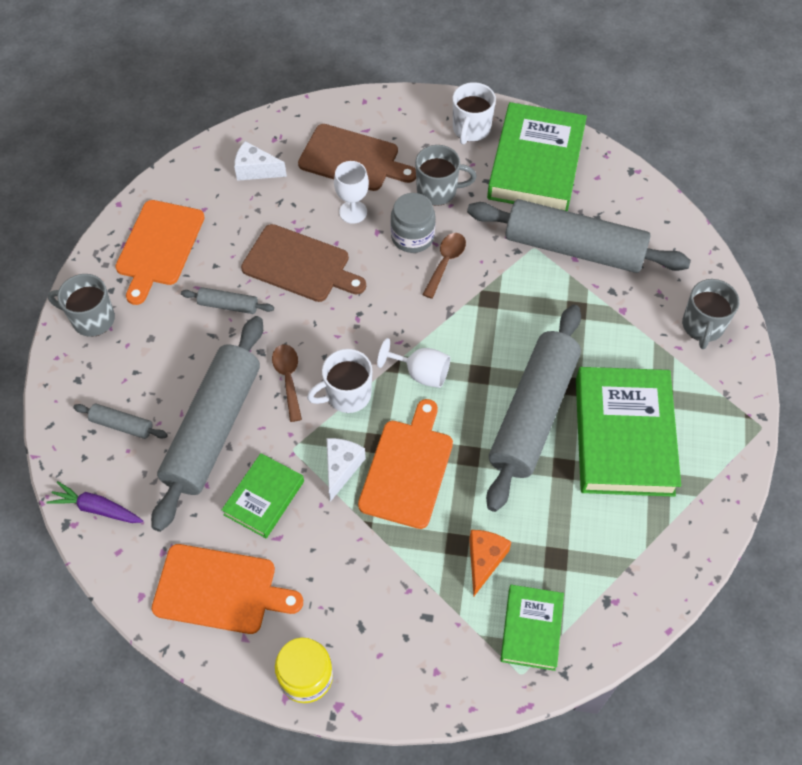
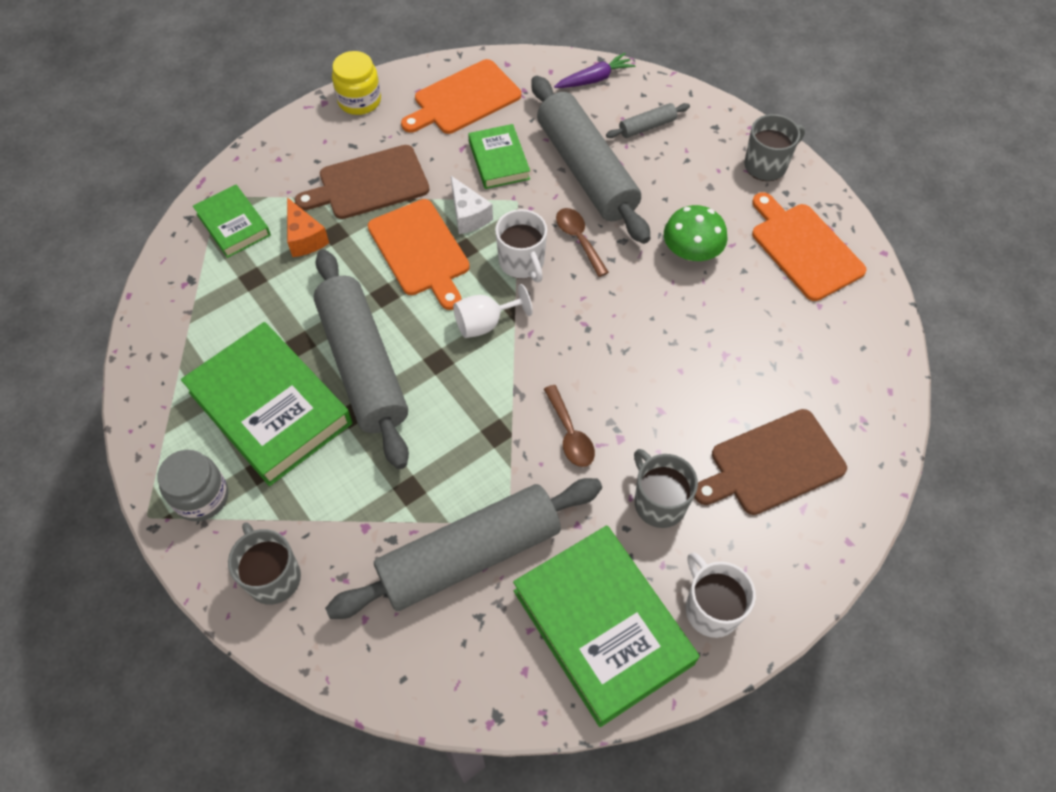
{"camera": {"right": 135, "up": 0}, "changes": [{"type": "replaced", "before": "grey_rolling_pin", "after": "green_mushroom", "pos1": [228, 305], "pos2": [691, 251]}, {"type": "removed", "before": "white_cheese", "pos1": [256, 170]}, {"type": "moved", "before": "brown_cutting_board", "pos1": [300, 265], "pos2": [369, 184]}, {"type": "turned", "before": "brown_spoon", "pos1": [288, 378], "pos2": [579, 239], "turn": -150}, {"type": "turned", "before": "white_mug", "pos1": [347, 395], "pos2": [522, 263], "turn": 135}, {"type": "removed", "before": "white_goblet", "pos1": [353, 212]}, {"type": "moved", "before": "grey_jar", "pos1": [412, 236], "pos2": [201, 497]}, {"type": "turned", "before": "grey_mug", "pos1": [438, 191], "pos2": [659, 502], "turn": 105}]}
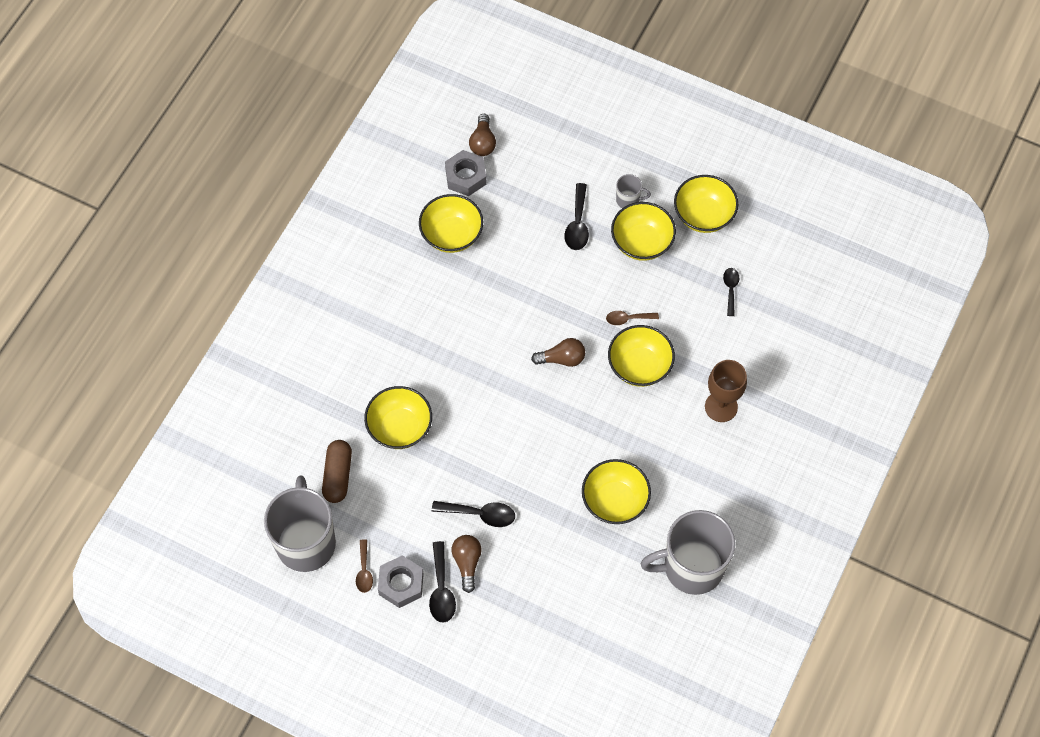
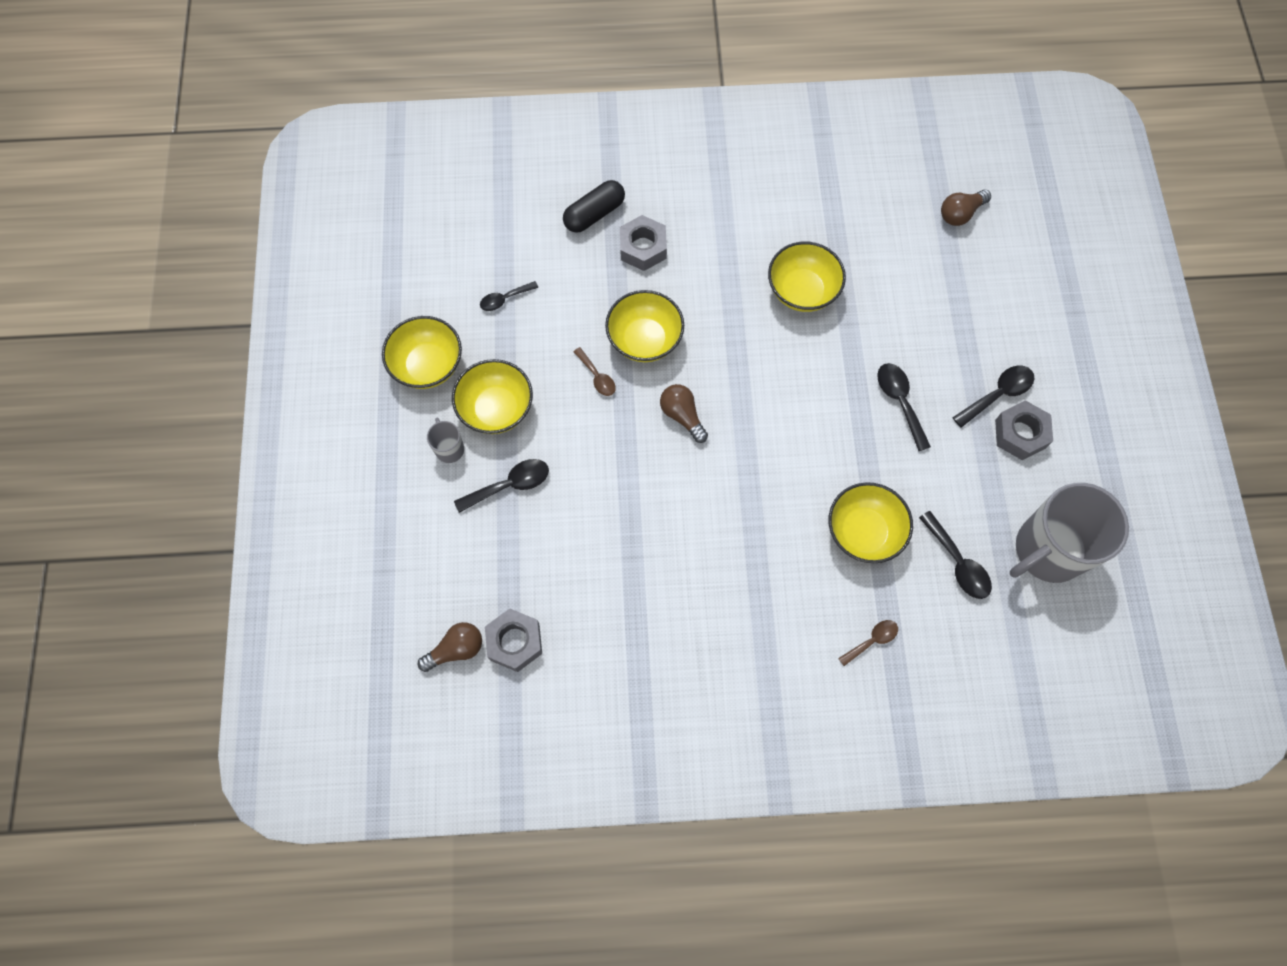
{"camera": {"right": -120, "up": 5}, "changes": [{"type": "replaced", "before": "brown_capsule", "after": "black_spoon", "pos1": [337, 475], "pos2": [958, 563]}, {"type": "moved", "before": "brown_spoon", "pos1": [364, 571], "pos2": [872, 640]}, {"type": "removed", "before": "yellow_bowl", "pos1": [451, 235]}, {"type": "moved", "before": "brown_light_bulb", "pos1": [467, 563], "pos2": [960, 213]}, {"type": "removed", "before": "grey_mug", "pos1": [691, 567]}, {"type": "replaced", "before": "brown_goblet", "after": "grey_nut", "pos1": [721, 407], "pos2": [643, 248]}, {"type": "added", "after": "black_capsule", "pos2": [594, 214]}]}
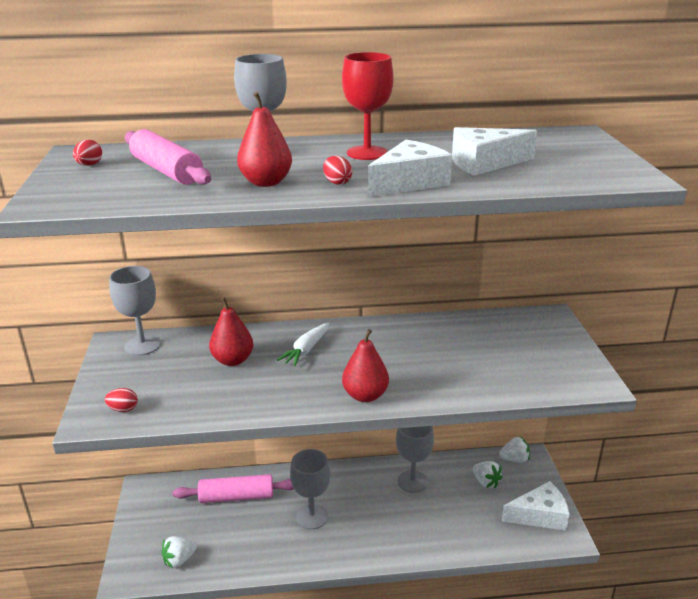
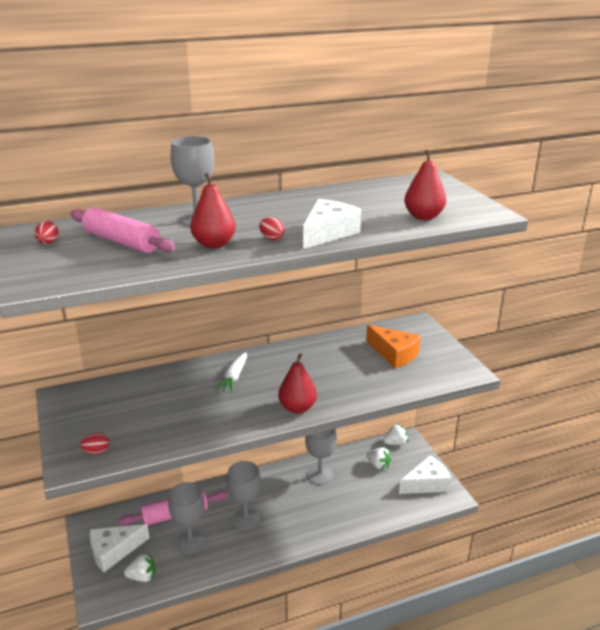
{"camera": {"right": -15, "up": 0}, "changes": [{"type": "moved", "before": "grey_goblet", "pos1": [142, 345], "pos2": [190, 542]}, {"type": "turned", "before": "white_strawberry", "pos1": [179, 560], "pos2": [142, 577], "turn": -135}, {"type": "moved", "before": "red_pear", "pos1": [233, 360], "pos2": [423, 217]}, {"type": "removed", "before": "red_goblet", "pos1": [367, 153]}, {"type": "moved", "before": "white_cheese", "pos1": [484, 163], "pos2": [114, 551]}, {"type": "added", "after": "orange_cheese", "pos2": [394, 354]}]}
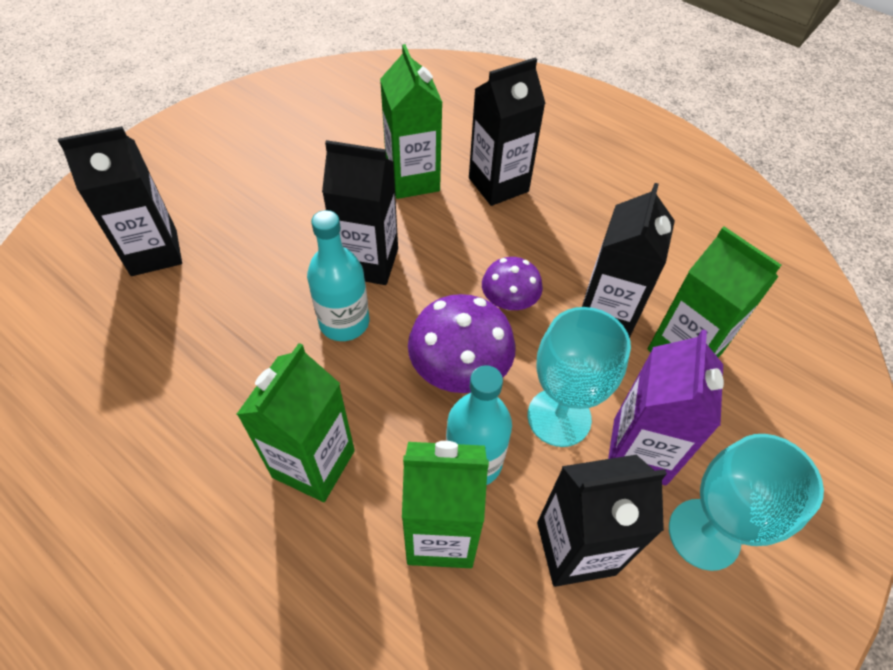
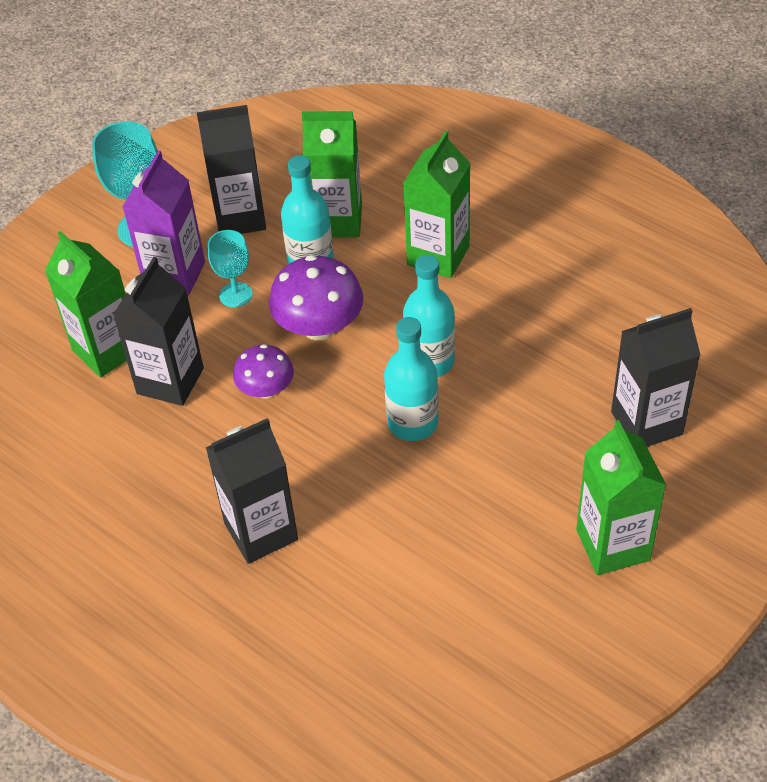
{"camera": {"right": -175, "up": -5}, "changes": [{"type": "replaced", "before": "black_carton", "after": "turquoise_bottle", "pos1": [368, 262], "pos2": [412, 423]}, {"type": "moved", "before": "green_carton", "pos1": [413, 180], "pos2": [612, 545]}, {"type": "resized", "before": "turquoise_goblet", "pos1": [559, 417], "pos2": [236, 295], "scale": 0.61}]}
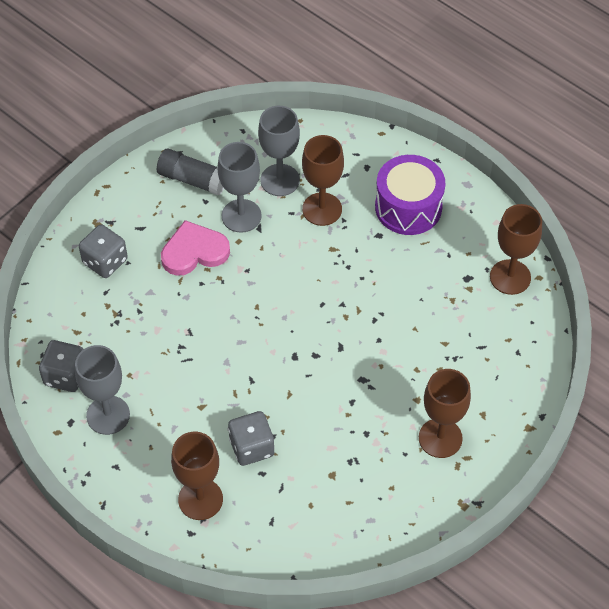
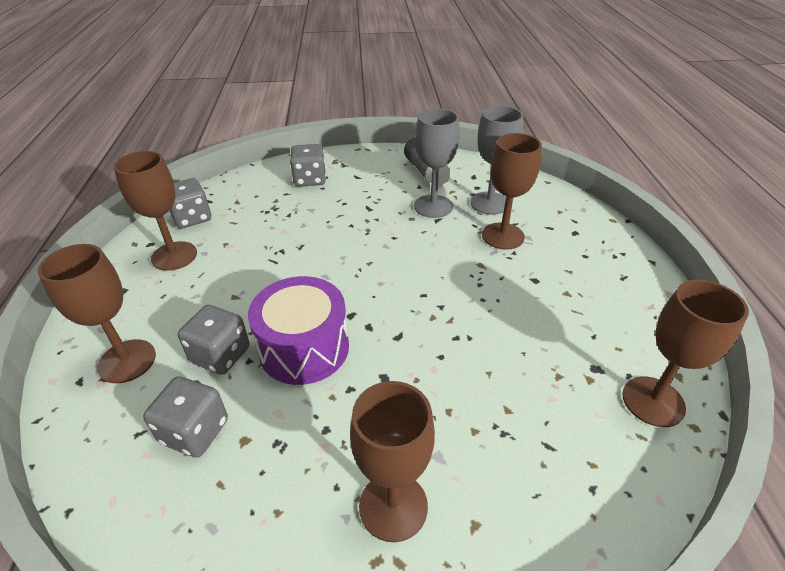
{"camera": {"right": 45, "up": -15}, "changes": [{"type": "recoloured", "before": "grey_goblet", "after": "brown_goblet", "pos1": [108, 415], "pos2": [174, 256]}, {"type": "removed", "before": "pink_heart", "pos1": [194, 251]}, {"type": "moved", "before": "purple_drum", "pos1": [408, 207], "pos2": [304, 348]}, {"type": "added", "after": "grey_dice", "pos2": [195, 431]}]}
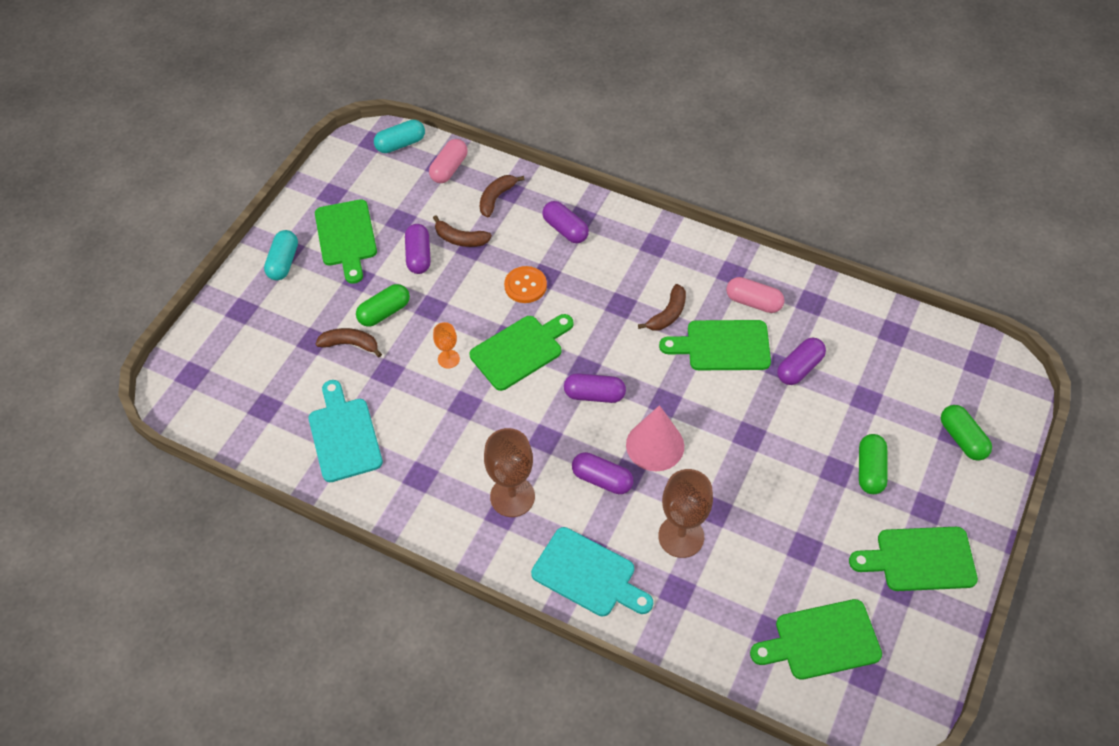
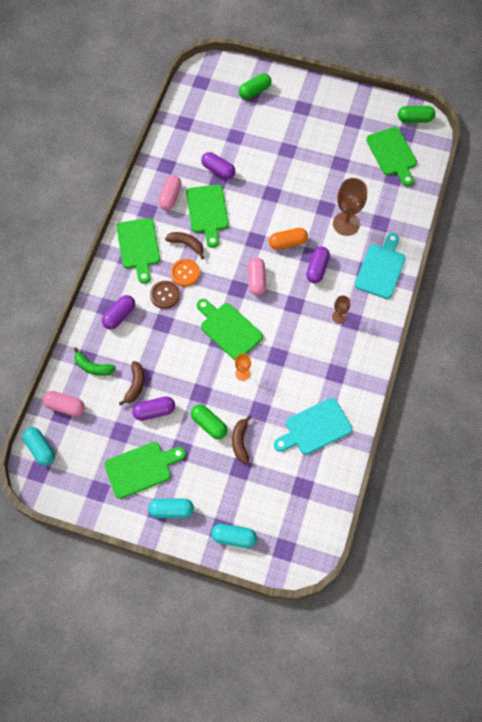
{"camera": {"right": -100, "up": 10}, "changes": [{"type": "recoloured", "before": "brown_banana", "after": "green_banana", "pos1": [496, 198], "pos2": [93, 367]}, {"type": "resized", "before": "brown_goblet", "pos1": [512, 496], "pos2": [339, 317], "scale": 0.53}, {"type": "moved", "before": "orange_button", "pos1": [525, 286], "pos2": [185, 273]}, {"type": "recoloured", "before": "purple_capsule", "after": "pink_capsule", "pos1": [594, 395], "pos2": [256, 280]}, {"type": "replaced", "before": "pink_cone", "after": "orange_capsule", "pos1": [655, 445], "pos2": [287, 242]}, {"type": "moved", "before": "green_cutting_board", "pos1": [920, 559], "pos2": [139, 246]}, {"type": "moved", "before": "green_capsule", "pos1": [870, 470], "pos2": [414, 119]}, {"type": "added", "after": "brown_button", "pos2": [165, 295]}, {"type": "added", "after": "turquoise_capsule", "pos2": [234, 537]}]}
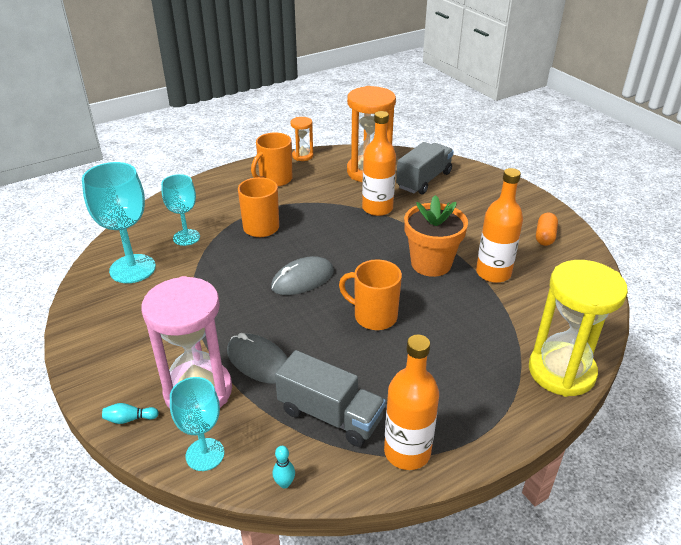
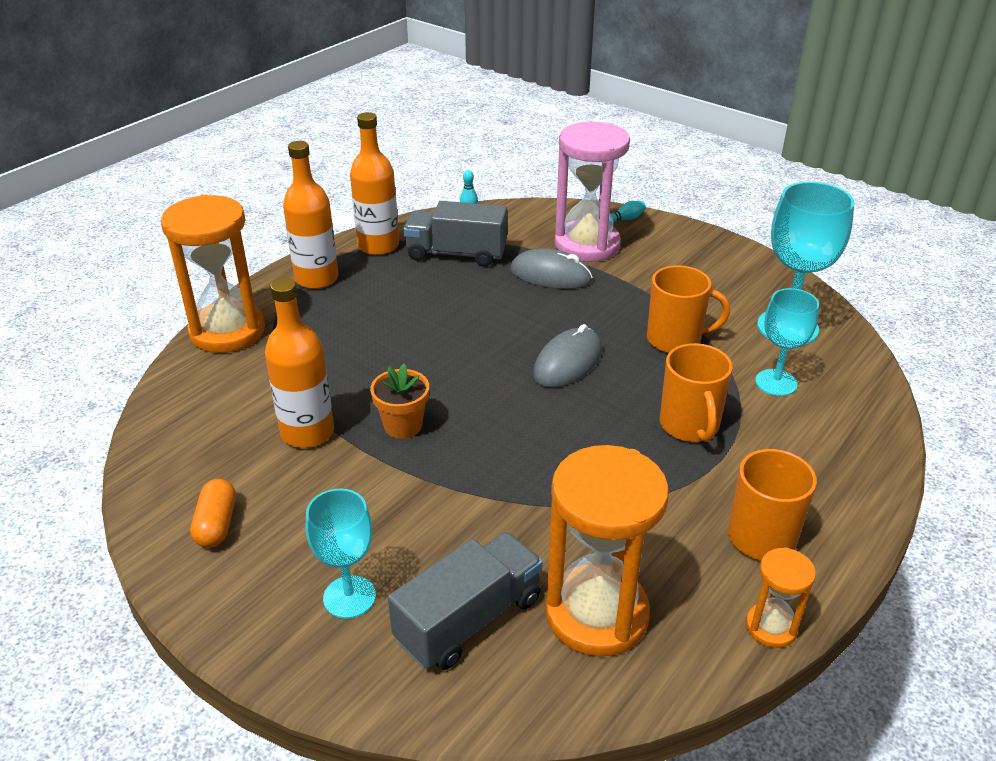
{"camera": {"right": 160, "up": 0}, "changes": [{"type": "moved", "before": "turquoise_goblet", "pos1": [205, 454], "pos2": [349, 597]}, {"type": "moved", "before": "orange_mug", "pos1": [374, 316], "pos2": [675, 340]}, {"type": "moved", "before": "orange_bottle", "pos1": [377, 208], "pos2": [316, 278]}, {"type": "turned", "before": "grey_truck", "pos1": [424, 180], "pos2": [469, 619], "turn": -150}, {"type": "resized", "before": "orange_flower_pot", "pos1": [431, 264], "pos2": [403, 425], "scale": 0.62}, {"type": "recoloured", "before": "yellow_hourglass", "after": "orange_hourglass", "pos1": [561, 371], "pos2": [227, 331]}]}
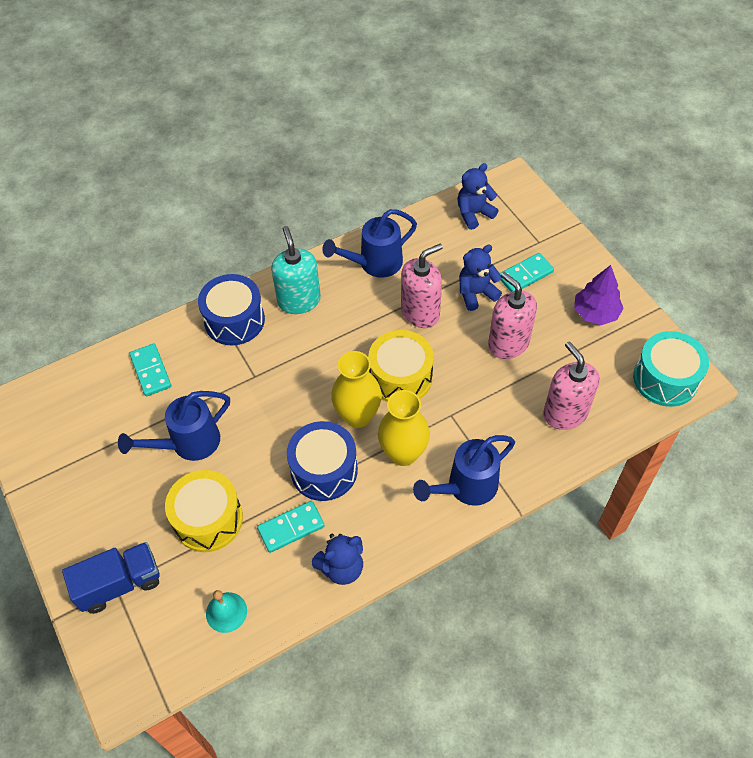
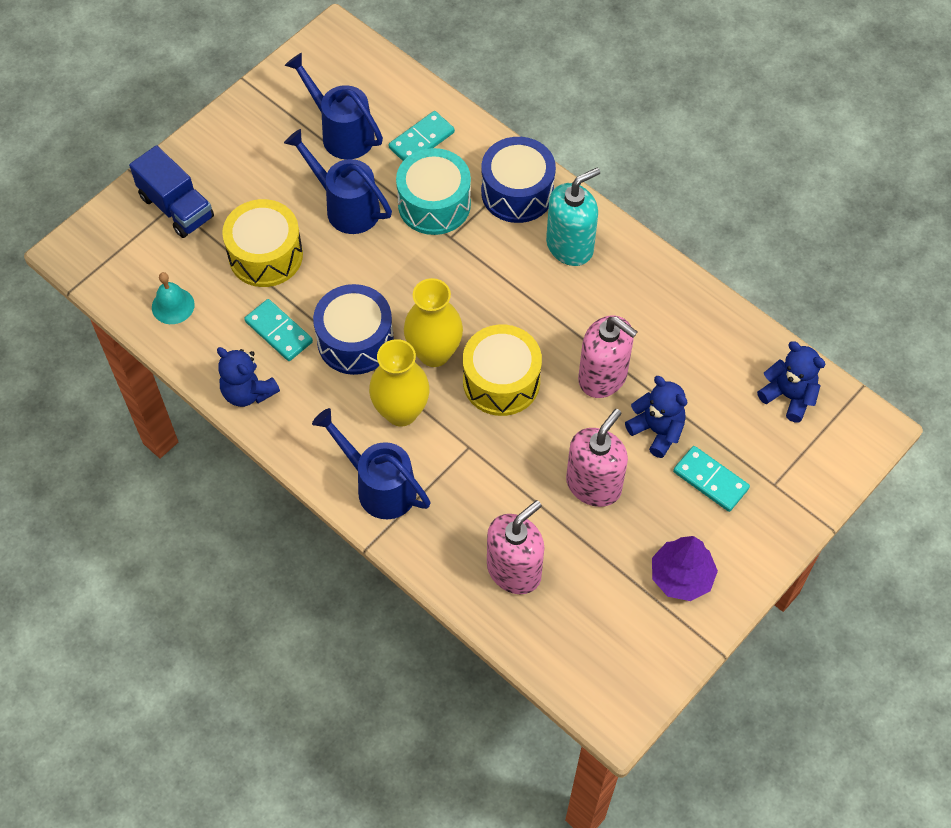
{"camera": {"right": 70, "up": 5}, "changes": [{"type": "moved", "before": "blue_watering_can", "pos1": [375, 263], "pos2": [342, 133]}, {"type": "moved", "before": "turquoise_drum", "pos1": [665, 379], "pos2": [434, 204]}]}
